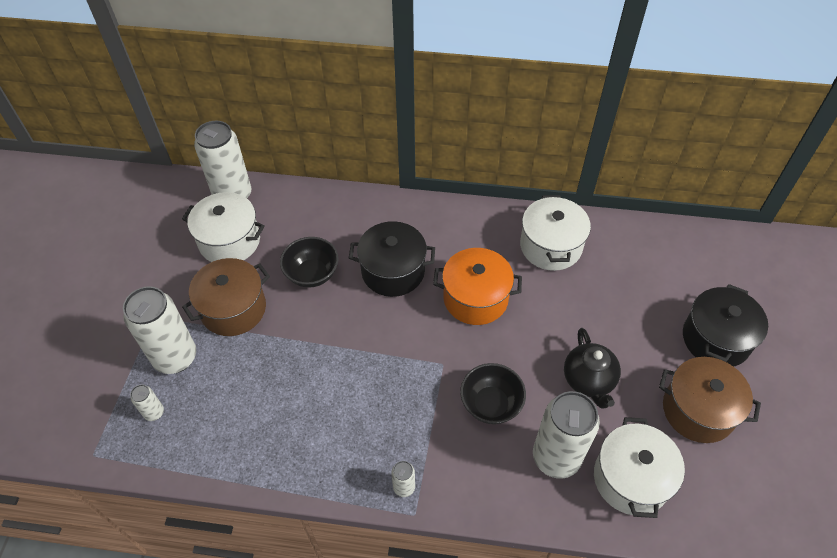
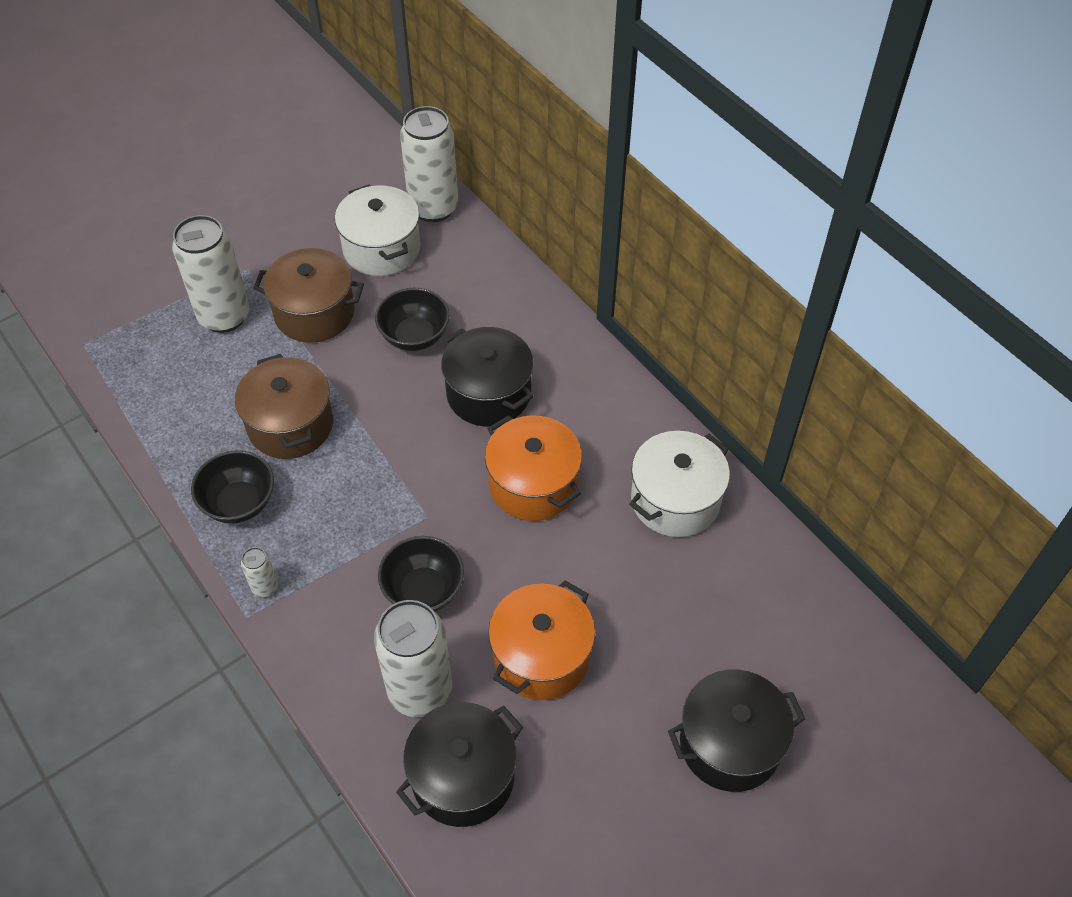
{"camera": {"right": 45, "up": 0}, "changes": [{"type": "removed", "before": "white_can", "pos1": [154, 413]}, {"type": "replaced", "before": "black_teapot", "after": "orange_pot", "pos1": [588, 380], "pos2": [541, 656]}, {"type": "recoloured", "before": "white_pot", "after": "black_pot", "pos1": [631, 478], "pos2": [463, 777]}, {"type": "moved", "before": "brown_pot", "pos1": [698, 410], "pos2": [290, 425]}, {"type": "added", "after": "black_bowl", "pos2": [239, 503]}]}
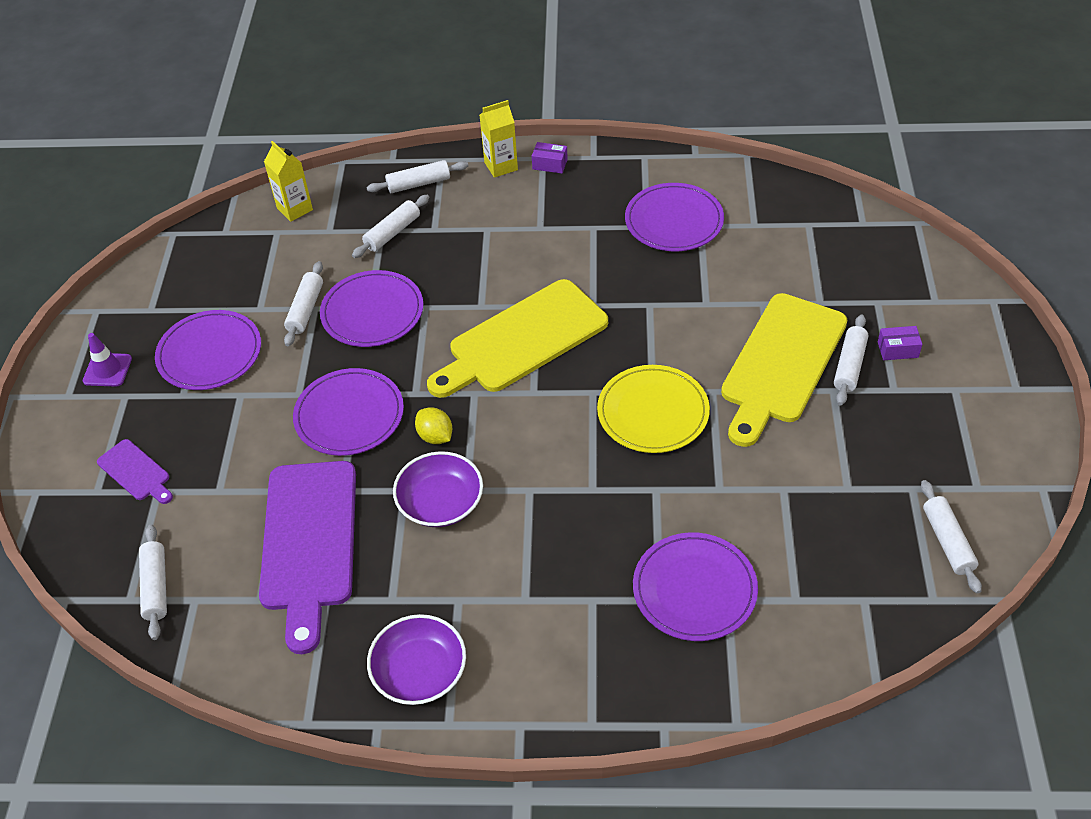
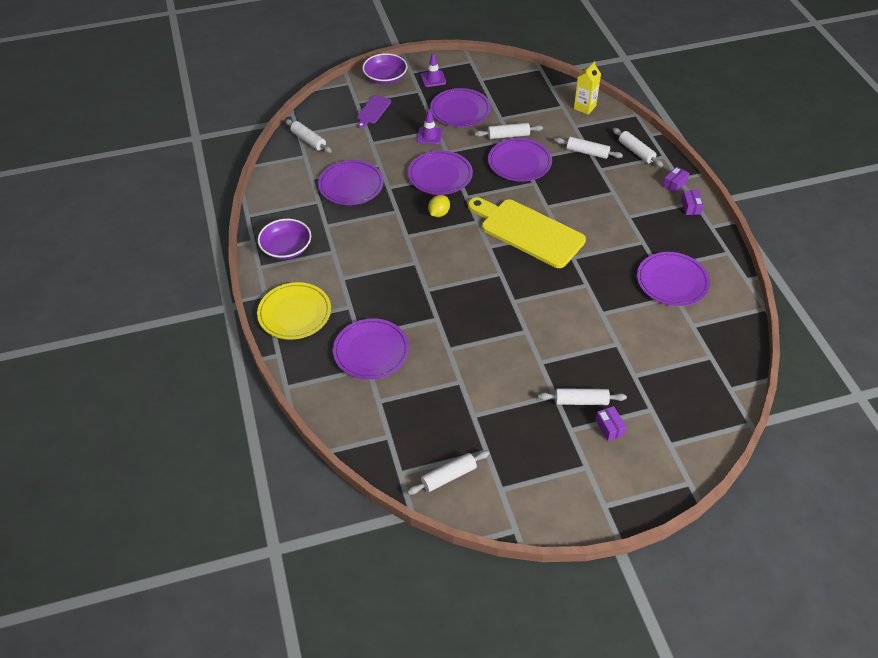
{"camera": {"right": 70, "up": 0}, "changes": [{"type": "turned", "before": "white_rolling_pin", "pos1": [156, 586], "pos2": [308, 140], "turn": 75}, {"type": "replaced", "before": "purple_cutting_board", "after": "purple_plate", "pos1": [309, 543], "pos2": [351, 185]}, {"type": "moved", "before": "purple_bowl", "pos1": [440, 502], "pos2": [385, 77]}, {"type": "replaced", "before": "yellow_carton", "after": "purple_box", "pos1": [501, 166], "pos2": [674, 184]}, {"type": "moved", "before": "yellow_plate", "pos1": [653, 412], "pos2": [294, 313]}, {"type": "removed", "before": "yellow_cutting_board", "pos1": [781, 364]}, {"type": "added", "after": "purple_traffic_cone", "pos2": [429, 136]}]}
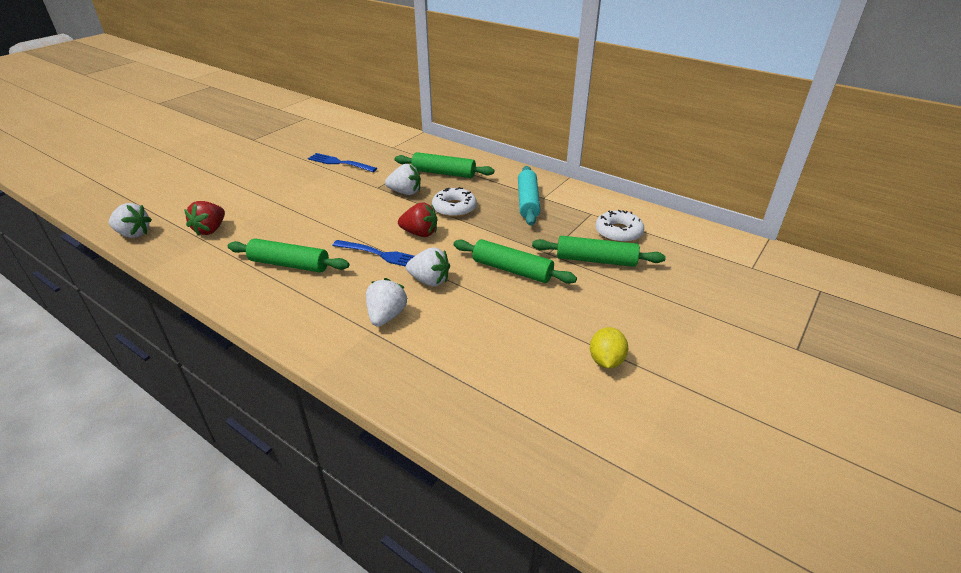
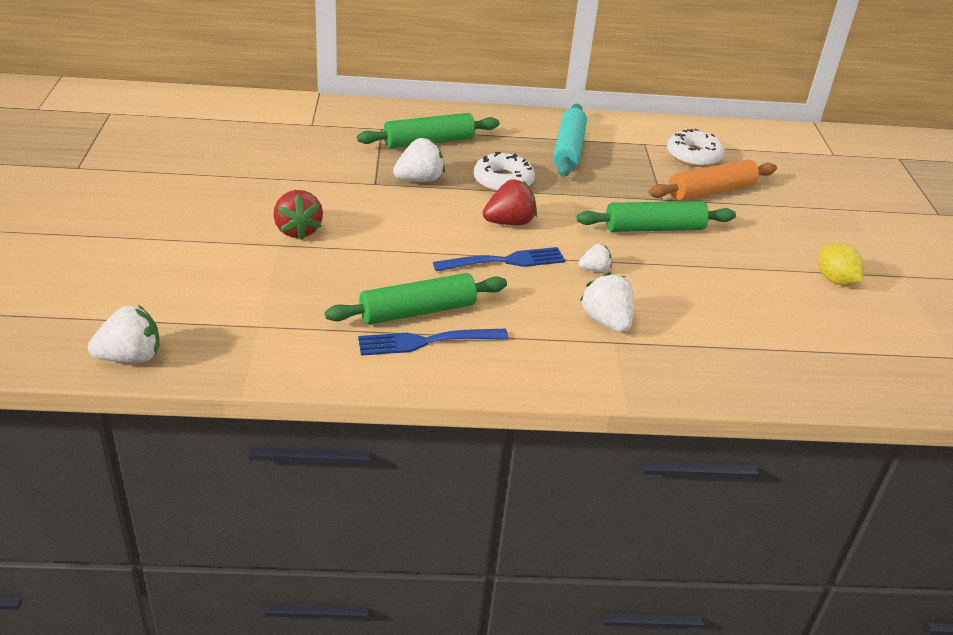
{"camera": {"right": -40, "up": 0}, "changes": [{"type": "moved", "before": "red_strawberry", "pos1": [210, 230], "pos2": [298, 230]}, {"type": "moved", "before": "blue_fork", "pos1": [340, 163], "pos2": [427, 341]}, {"type": "resized", "before": "white_strawberry", "pos1": [429, 281], "pos2": [594, 269], "scale": 0.58}, {"type": "turned", "before": "turquoise_rolling_pin", "pos1": [528, 202], "pos2": [568, 149], "turn": 45}, {"type": "recoloured", "before": "green_rolling_pin", "after": "orange_rolling_pin", "pos1": [596, 260], "pos2": [711, 191]}]}
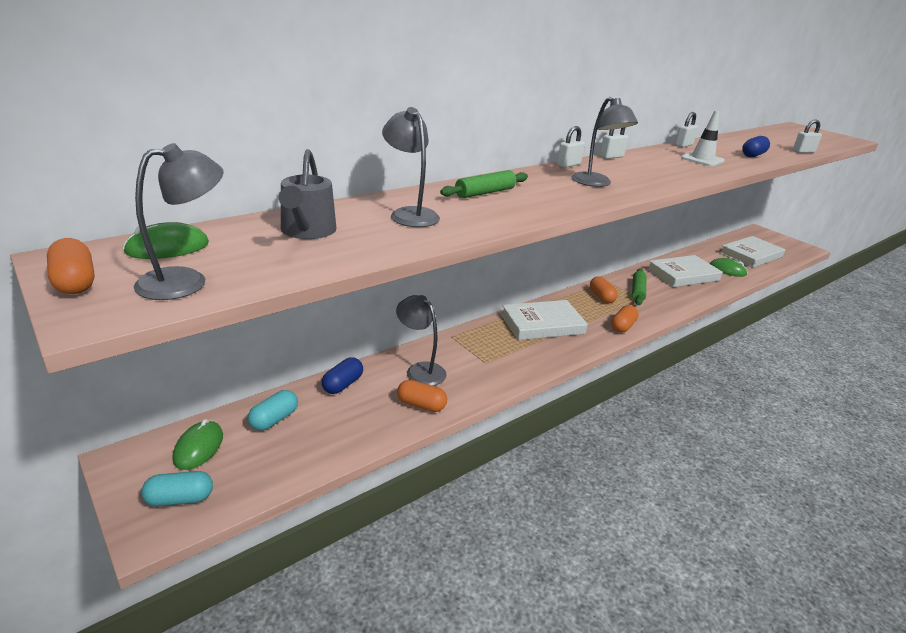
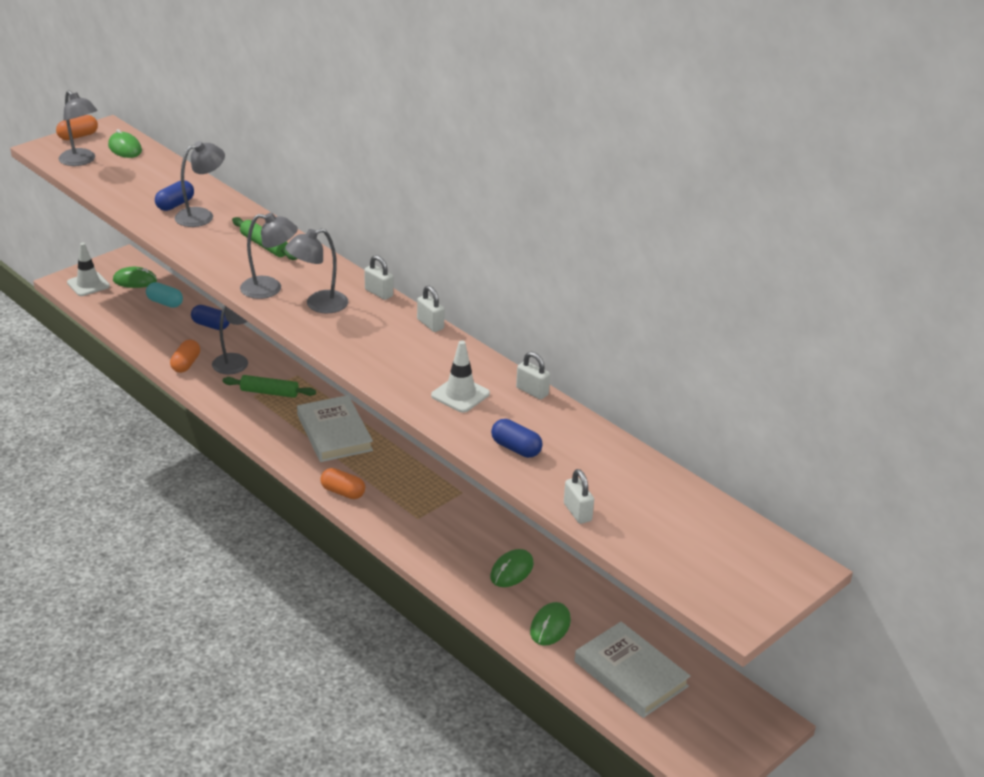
{"camera": {"right": 85, "up": 5}, "changes": [{"type": "replaced", "before": "turquoise_capsule", "after": "white_traffic_cone", "pos1": [180, 499], "pos2": [88, 284]}, {"type": "removed", "before": "grey_watering_can", "pos1": [307, 231]}, {"type": "removed", "before": "orange_capsule", "pos1": [601, 297]}, {"type": "moved", "before": "green_rolling_pin", "pos1": [637, 291], "pos2": [269, 392]}, {"type": "replaced", "before": "white_book", "after": "green_mouse", "pos1": [683, 275], "pos2": [511, 571]}, {"type": "added", "after": "blue_capsule", "pos2": [175, 205]}, {"type": "added", "after": "grey_lamp", "pos2": [270, 289]}]}
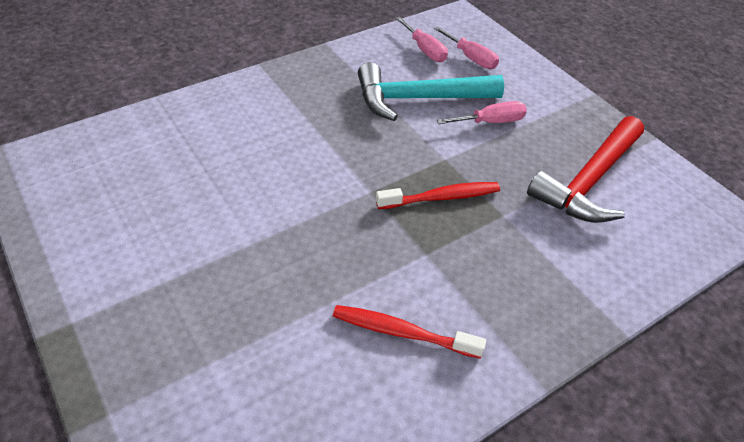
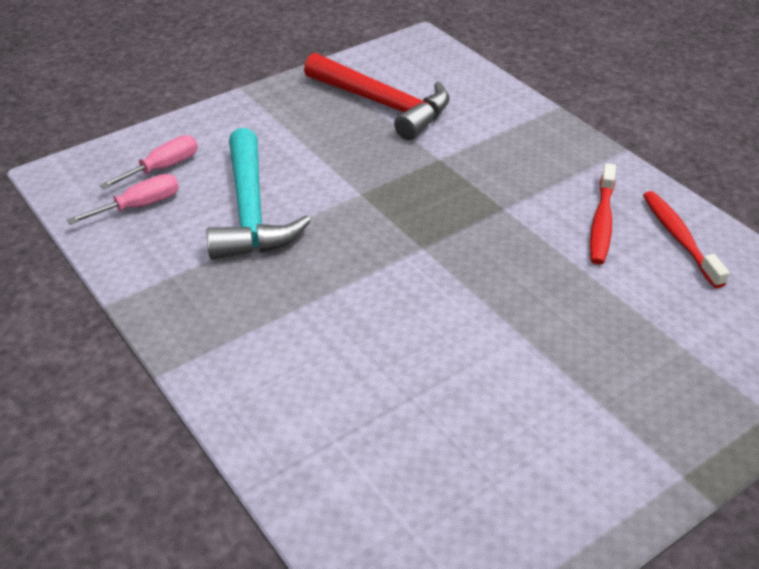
{"camera": {"right": -90, "up": -5}, "changes": [{"type": "moved", "before": "red_toothbrush", "pos1": [441, 197], "pos2": [679, 238]}, {"type": "removed", "before": "pink_screwdriver", "pos1": [491, 122]}]}
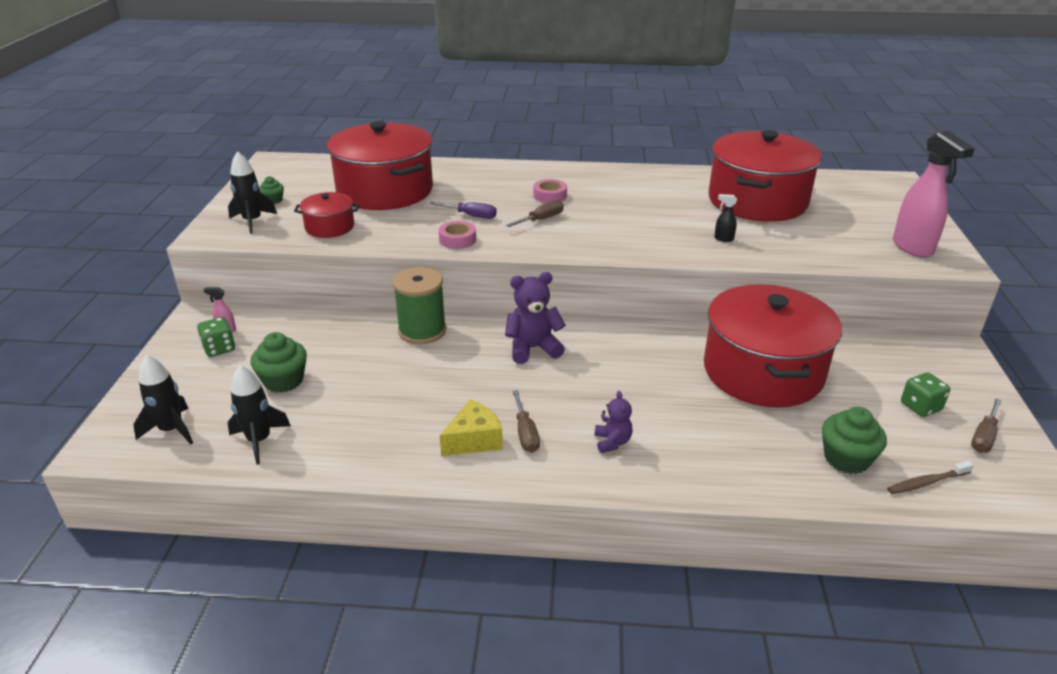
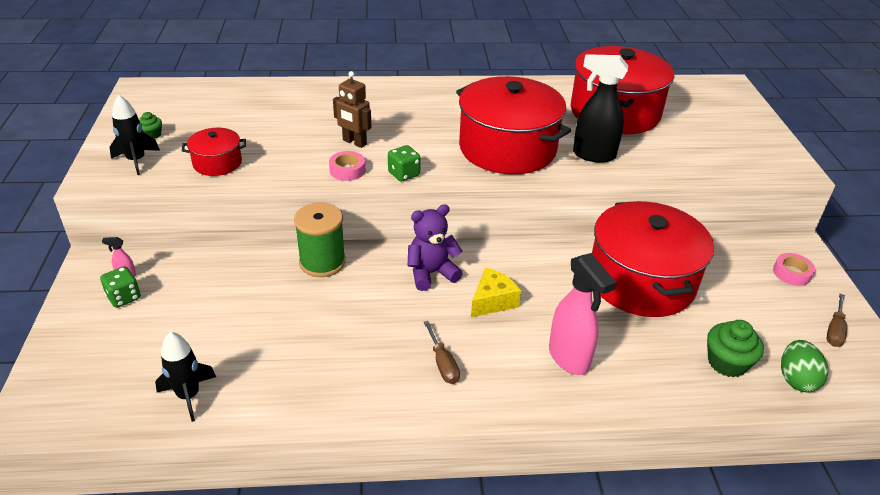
{"camera": {"right": -10, "up": 5}, "changes": [{"type": "removed", "before": "black_rocket", "pos1": [171, 430]}, {"type": "removed", "before": "green_cupcake", "pos1": [283, 380]}, {"type": "moved", "before": "red_pot", "pos1": [385, 190], "pos2": [507, 148]}, {"type": "replaced", "before": "purple_screwdriver", "after": "brown_robot", "pos1": [471, 216], "pos2": [354, 142]}, {"type": "moved", "before": "yellow_cheese", "pos1": [474, 440], "pos2": [492, 301]}, {"type": "removed", "before": "brown_screwdriver", "pos1": [541, 219]}, {"type": "moved", "before": "pink_tape", "pos1": [550, 196], "pos2": [792, 273]}, {"type": "removed", "before": "purple_teddy_bear", "pos1": [612, 442]}, {"type": "resized", "before": "black_spray_bottle", "pos1": [723, 239], "pos2": [593, 155], "scale": 2.42}, {"type": "replaced", "before": "brown_toothbrush", "after": "green_egg", "pos1": [926, 482], "pos2": [796, 379]}, {"type": "moved", "before": "pink_spray_bottle", "pos1": [913, 248], "pos2": [569, 359]}, {"type": "moved", "before": "green_dice", "pos1": [920, 407], "pos2": [404, 174]}]}
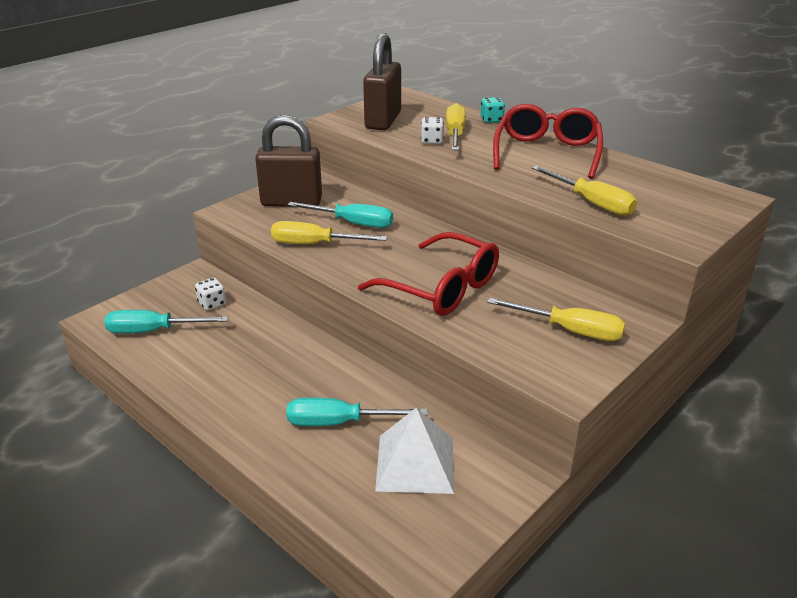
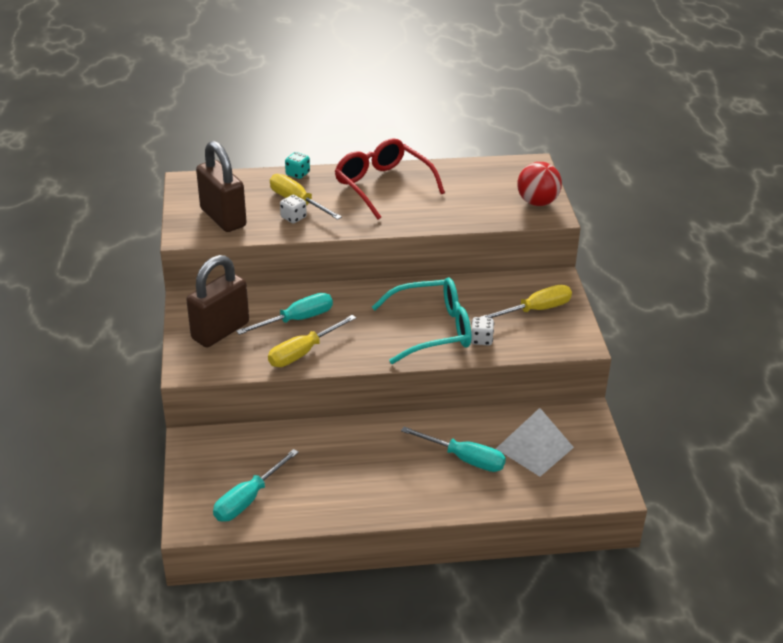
{"camera": {"right": -50, "up": 5}, "changes": [{"type": "moved", "before": "white_dice", "pos1": [212, 304], "pos2": [481, 339]}, {"type": "turned", "before": "turquoise_screwdriver", "pos1": [339, 422], "pos2": [464, 459], "turn": -105}, {"type": "recoloured", "before": "red_glasses", "after": "turquoise_glasses", "pos1": [441, 288], "pos2": [432, 329]}, {"type": "removed", "before": "yellow_screwdriver", "pos1": [592, 203]}, {"type": "added", "after": "red_ball", "pos2": [537, 202]}]}
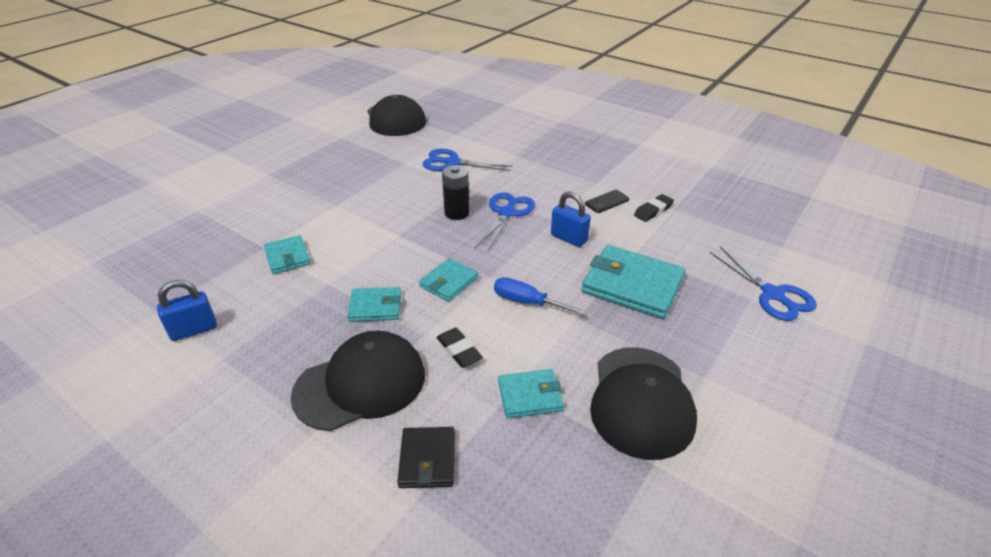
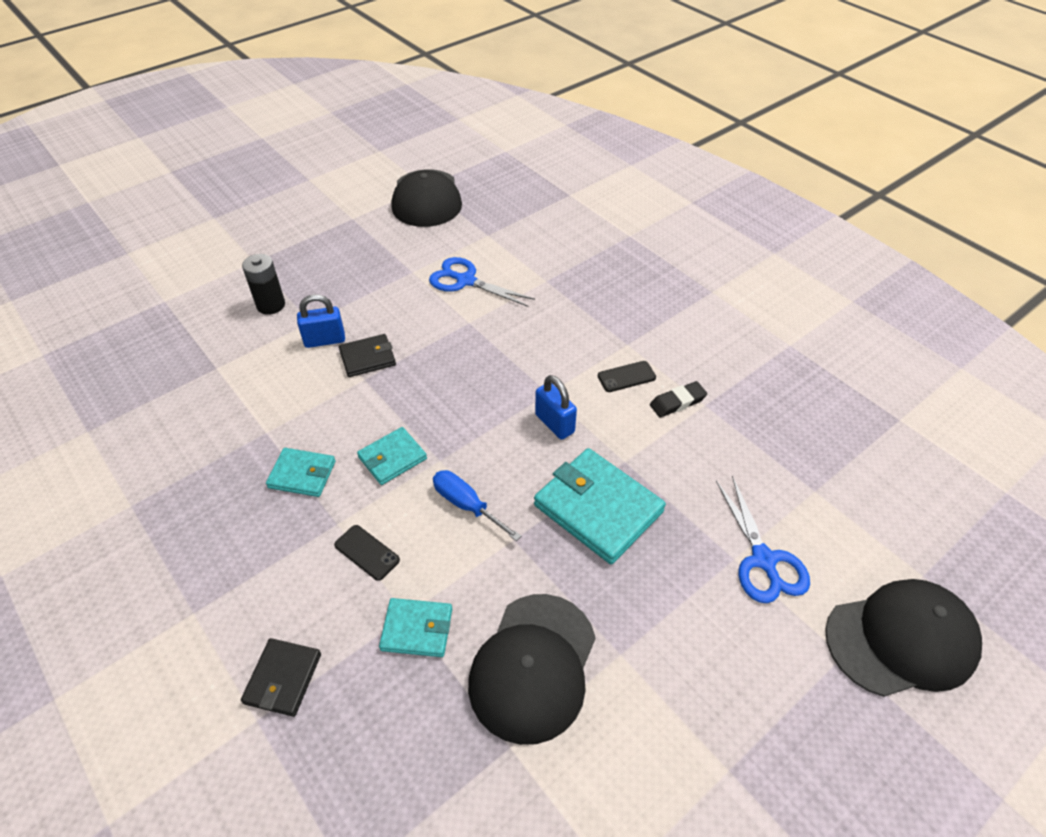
{"camera": {"right": 15, "up": 10}, "changes": [{"type": "moved", "before": "blue_padlock", "pos1": [194, 330], "pos2": [325, 340]}, {"type": "removed", "before": "turquoise_wallet", "pos1": [287, 257]}, {"type": "moved", "before": "black_cap", "pos1": [360, 384], "pos2": [901, 639]}, {"type": "replaced", "before": "black_eraser", "after": "black_phone", "pos1": [459, 350], "pos2": [367, 552]}, {"type": "moved", "before": "black_battery", "pos1": [457, 213], "pos2": [271, 305]}, {"type": "removed", "before": "blue_scissors", "pos1": [506, 213]}, {"type": "added", "after": "black_wallet", "pos2": [367, 358]}]}
